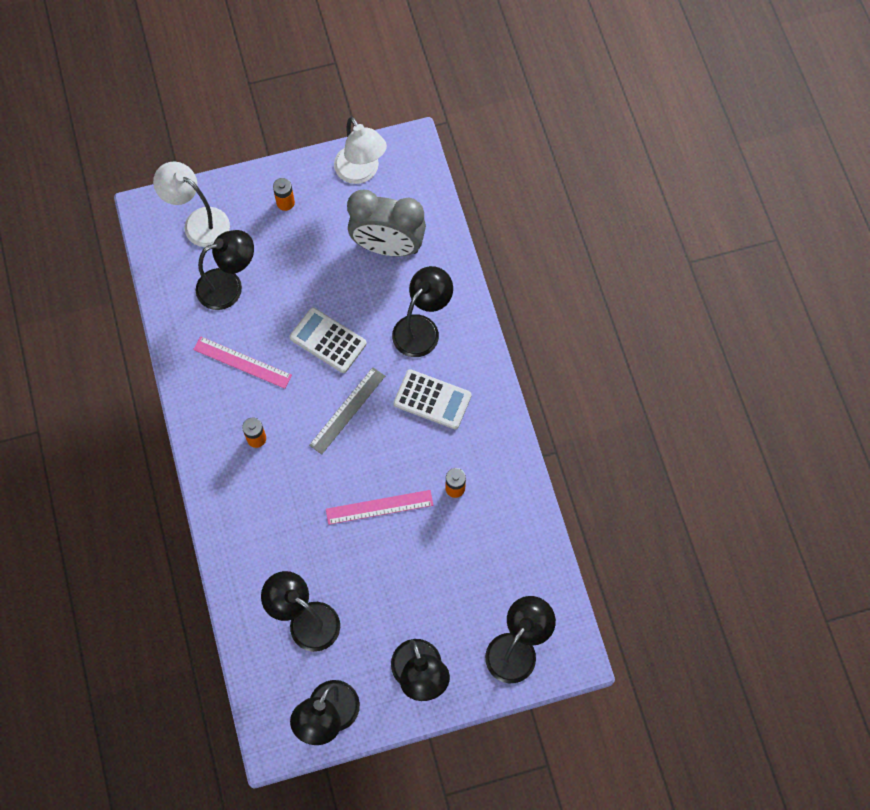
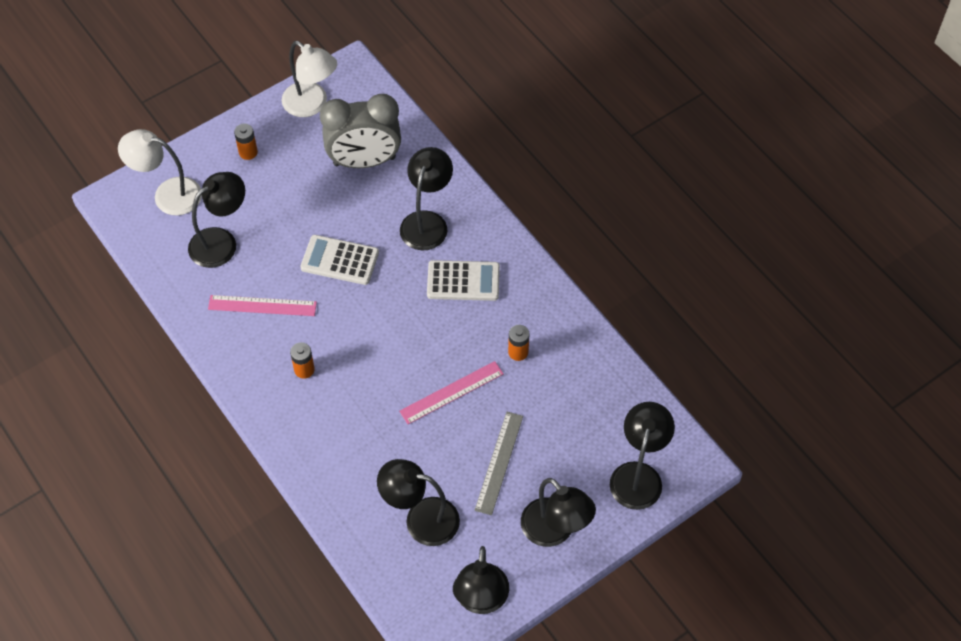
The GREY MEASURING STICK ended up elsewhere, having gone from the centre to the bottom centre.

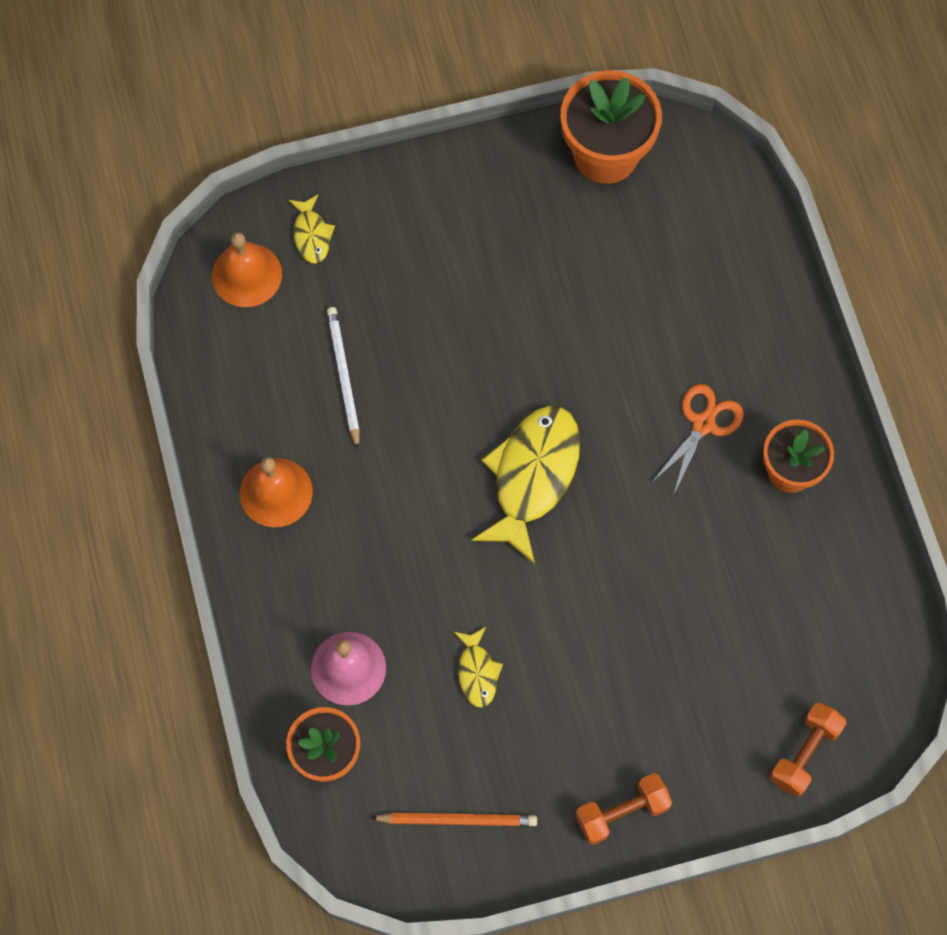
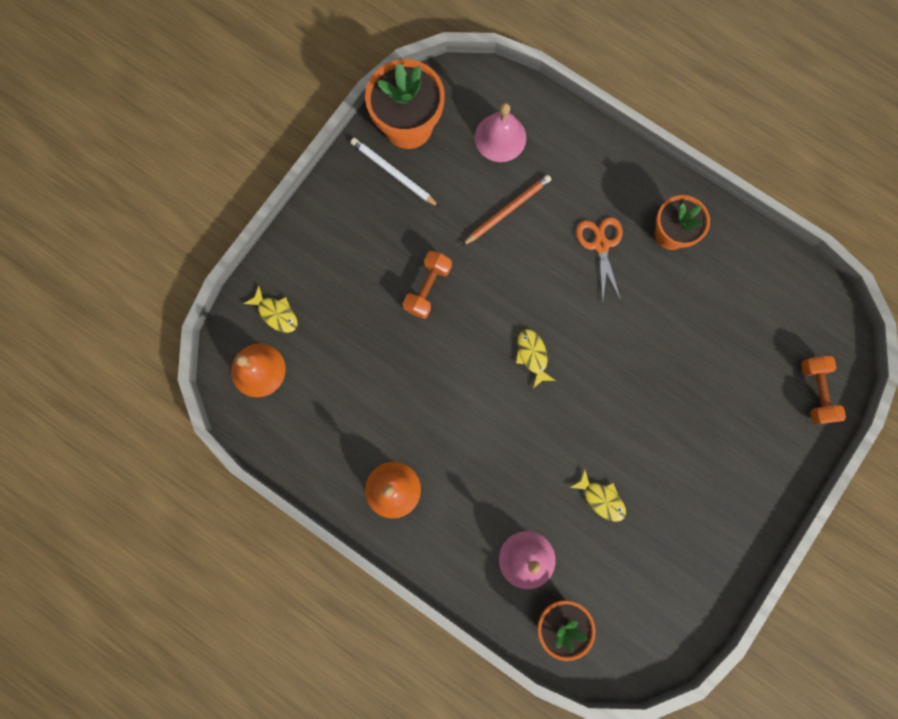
The SNOW-WHITE LEAD PENCIL ended up elsewhere, having gone from the centre to the top centre.
The BRIGHT ORANGE LEAD PENCIL ended up elsewhere, having gone from the bottom centre to the top centre.
The size of the GOLDEN TOY FISH (3rd from left in the first image) at the centre changed by a factor of 0.48.
The BRIGHT ORANGE DUMBBELL (1st from left) ended up elsewhere, having gone from the bottom centre to the centre.
The second view gained the PINK SCHOOL BELL (1st from left) at the top centre.

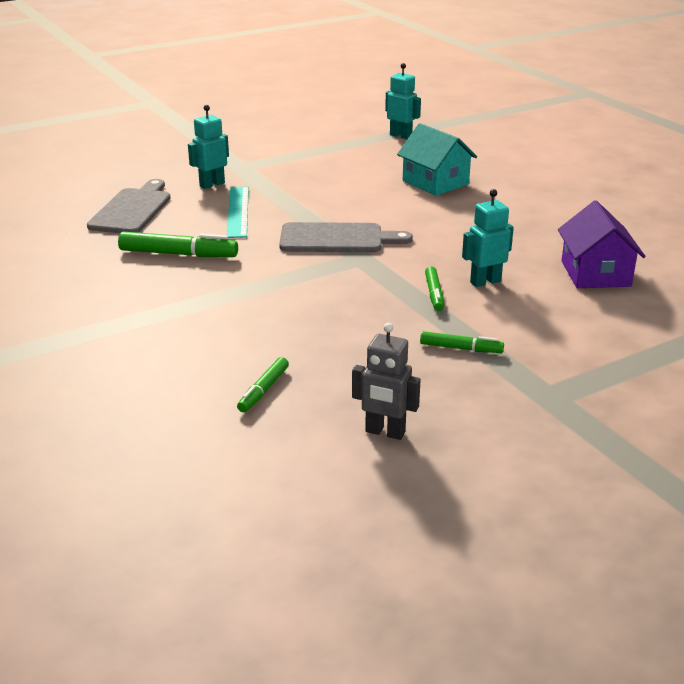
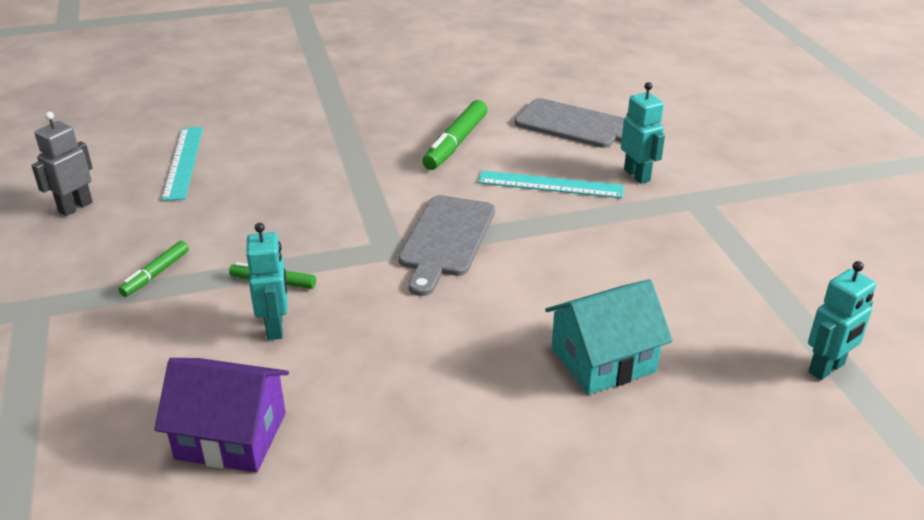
Where the GREEN MARKER (2nd from left) stood at the centre, the TURQUOISE MEASURING STICK (1st from left) came to stand at the top left.

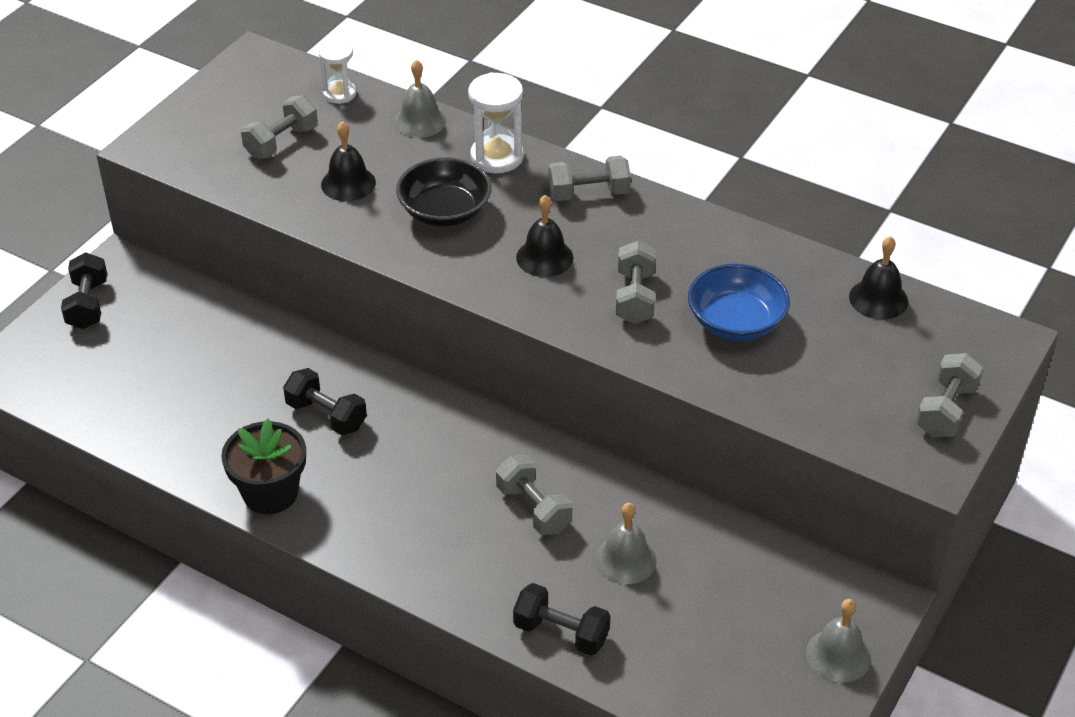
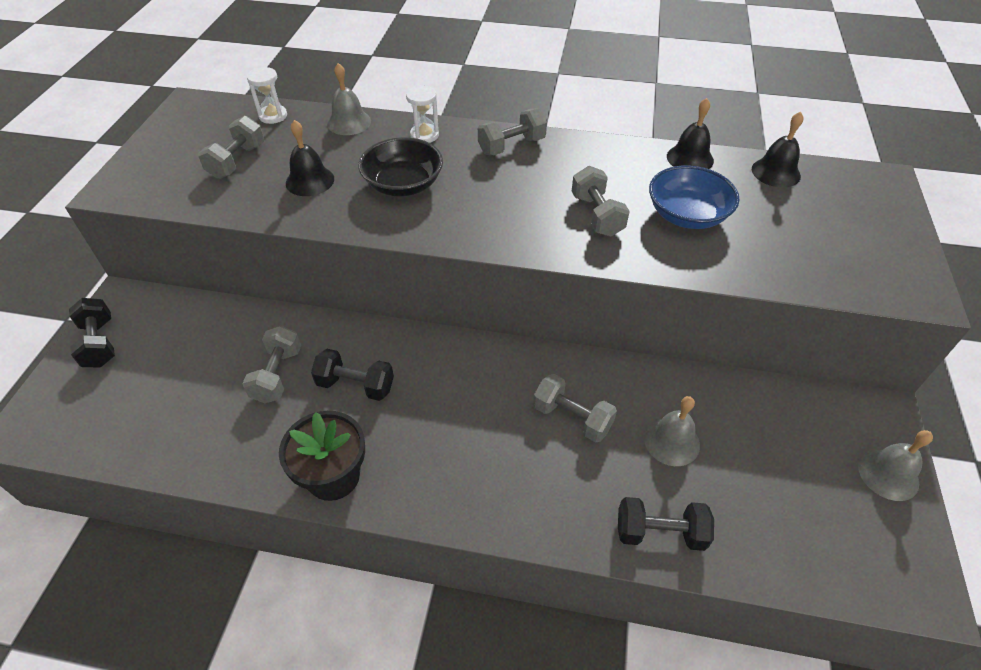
The size of the SNOW-WHITE HOURGLASS (2nd from left) at the top centre changed by a factor of 0.65.
The EBONY SCHOOL BELL (2nd from left) ended up elsewhere, having gone from the top centre to the top right.
The GREY DUMBBELL (5th from left in the first image) ended up elsewhere, having gone from the middle right to the middle left.

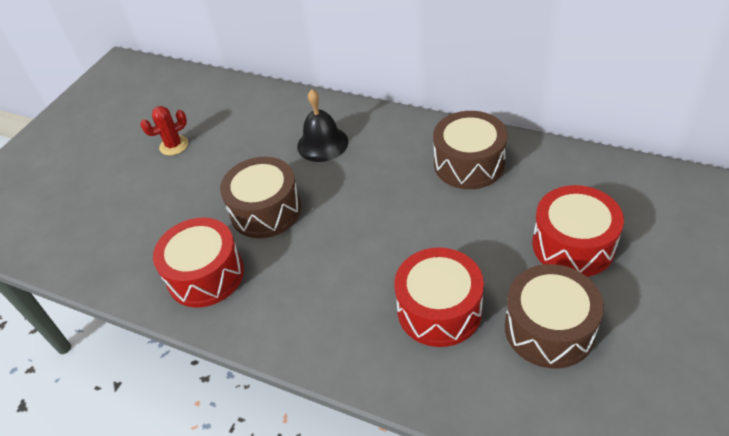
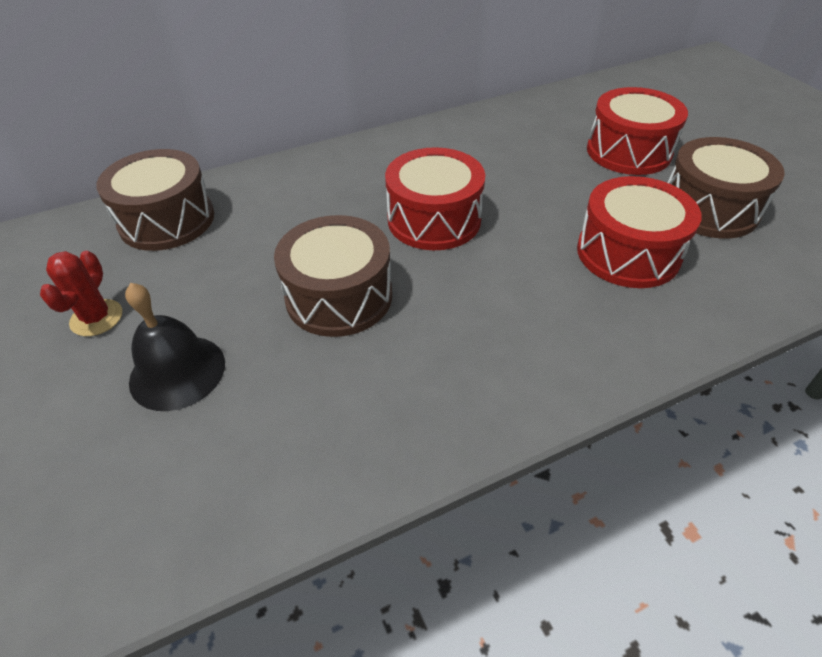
The SCARLET TOY DRUM (1st from left) ended up elsewhere, having gone from the middle left to the top centre.
The EBONY SCHOOL BELL ended up elsewhere, having gone from the top centre to the middle left.
The BROWN TOY DRUM (2nd from left in the first image) ended up elsewhere, having gone from the centre to the top left.

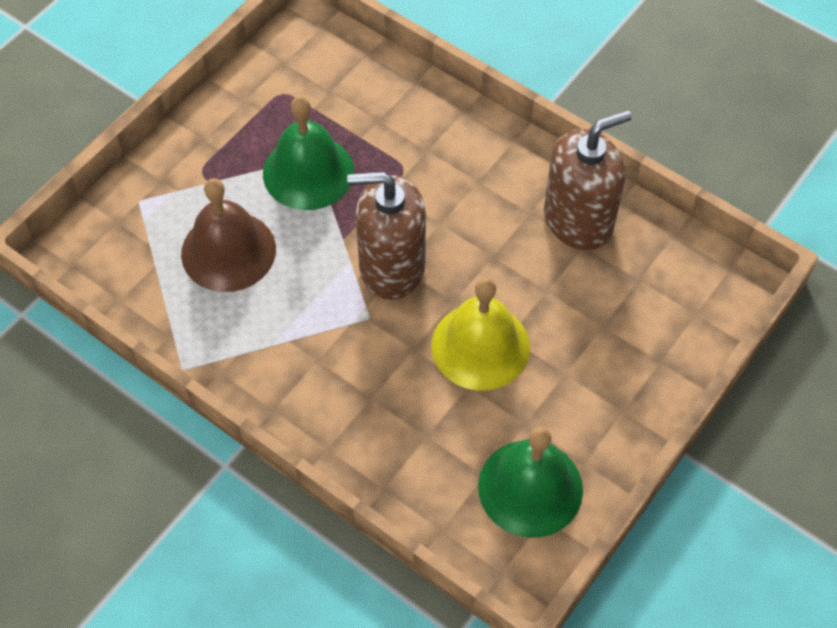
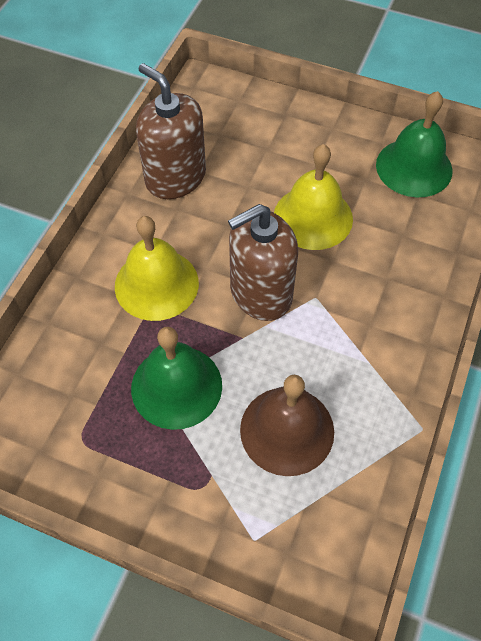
The BROWN PUMP BOTTLE (1st from left in the first image) at the centre ended up facing another way, 75 degrees clockwise from before.
The second view gained the GOLDEN SCHOOL BELL (1st from left) at the middle left.

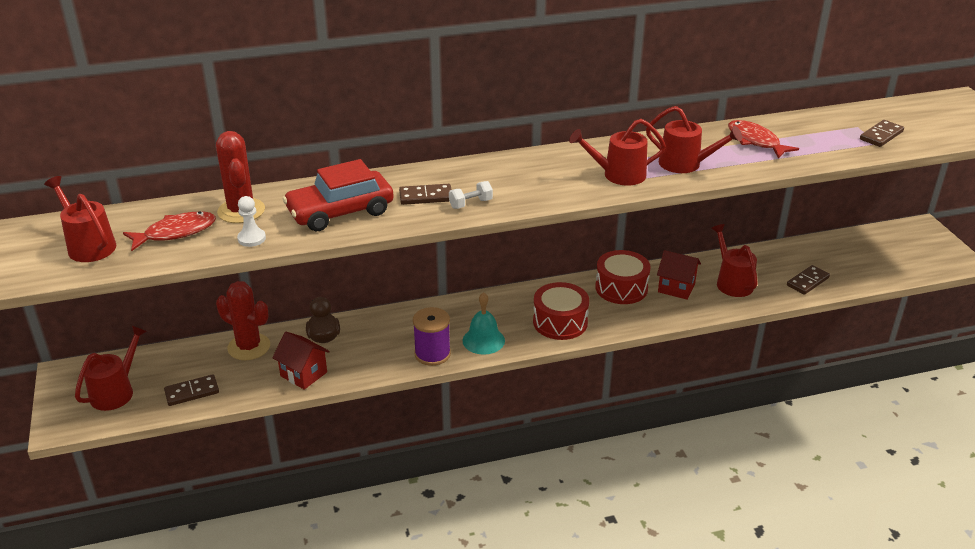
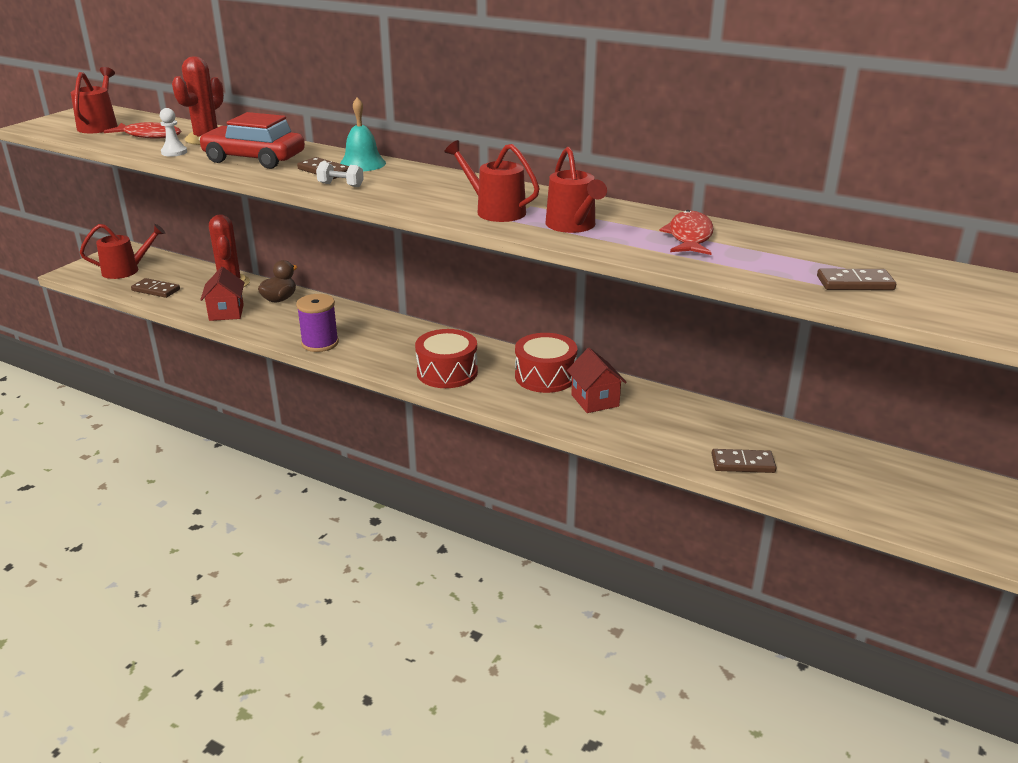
The TURQUOISE SCHOOL BELL ended up elsewhere, having gone from the centre to the top centre.
The second view lost the SCARLET SPRINKLING CAN (5th from left) at the middle right.

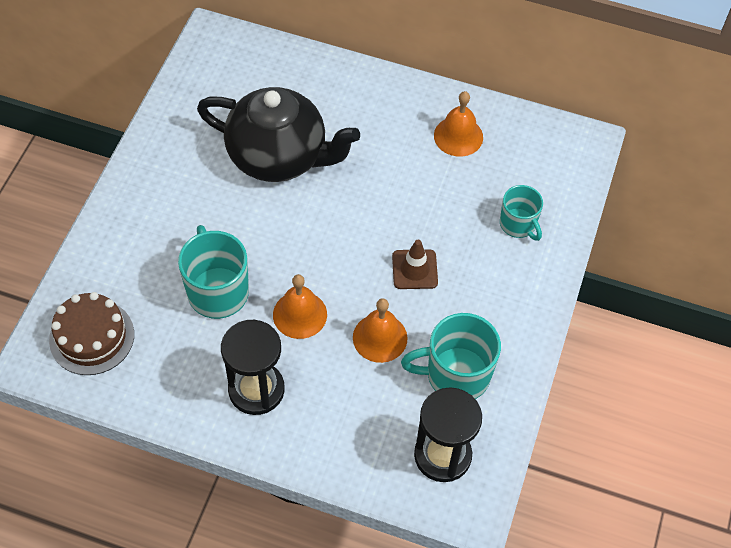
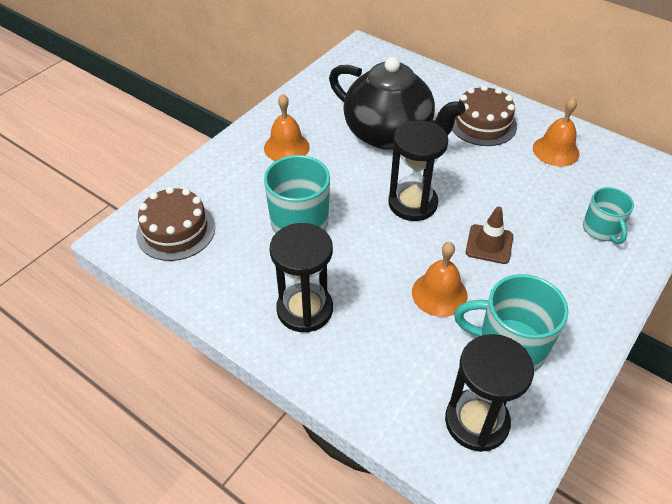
The BRIGHT ORANGE SCHOOL BELL (1st from left) ended up elsewhere, having gone from the centre to the top centre.
The second view gained the EBONY HOURGLASS (2nd from left) at the centre.
The second view gained the BROWN LAYER CAKE (2nd from left) at the top right.

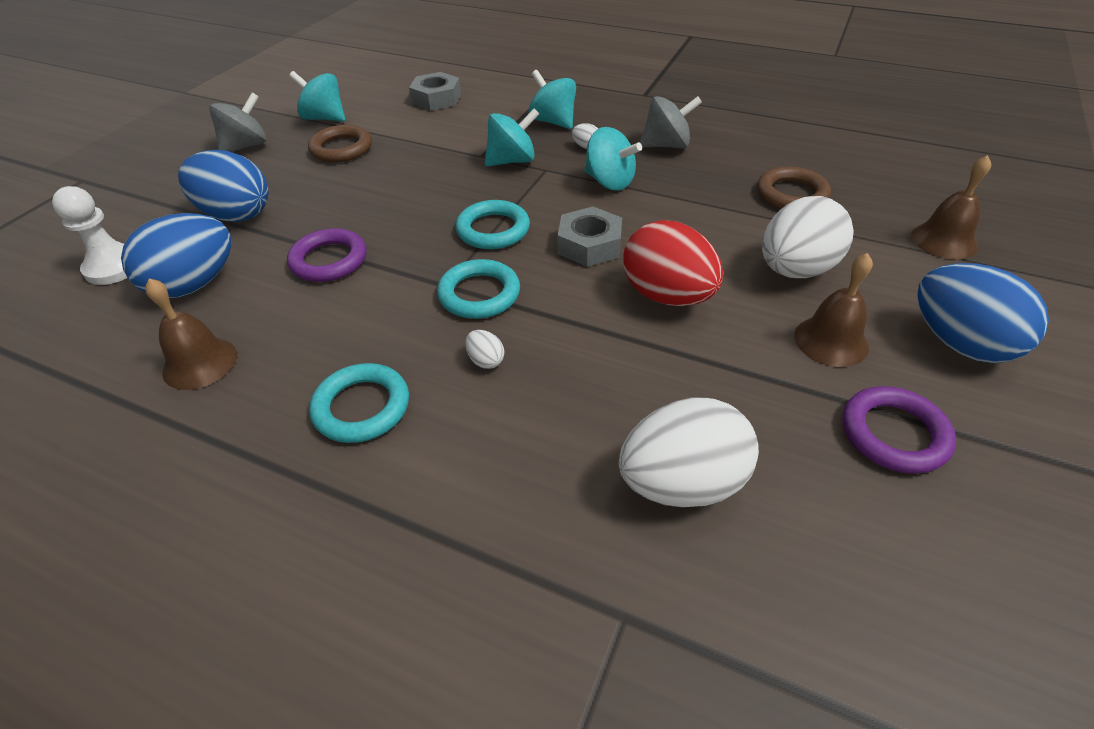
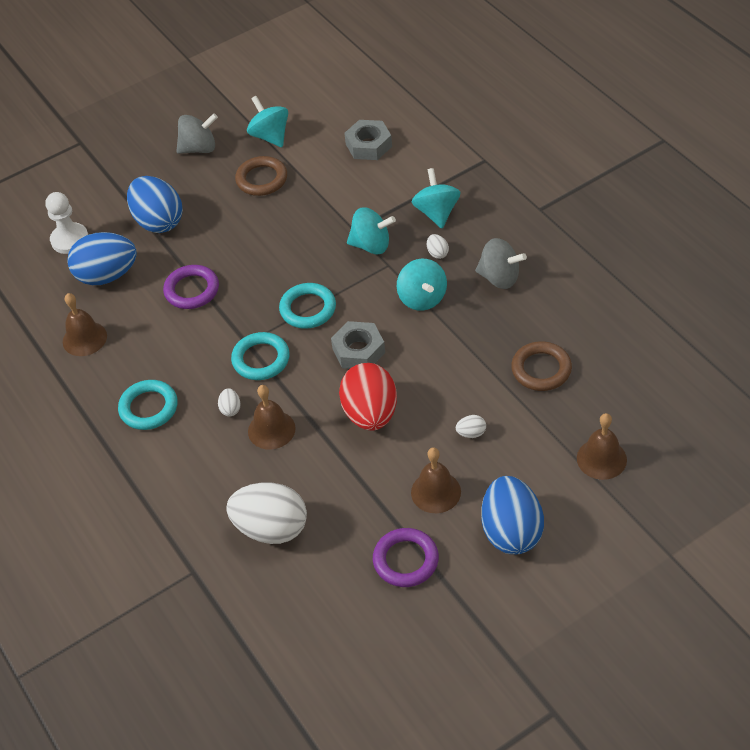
The size of the SNOW-WHITE EGG (4th from left) at the top right changed by a factor of 0.40.
The second view gained the BROWN SCHOOL BELL (2nd from left) at the centre.

